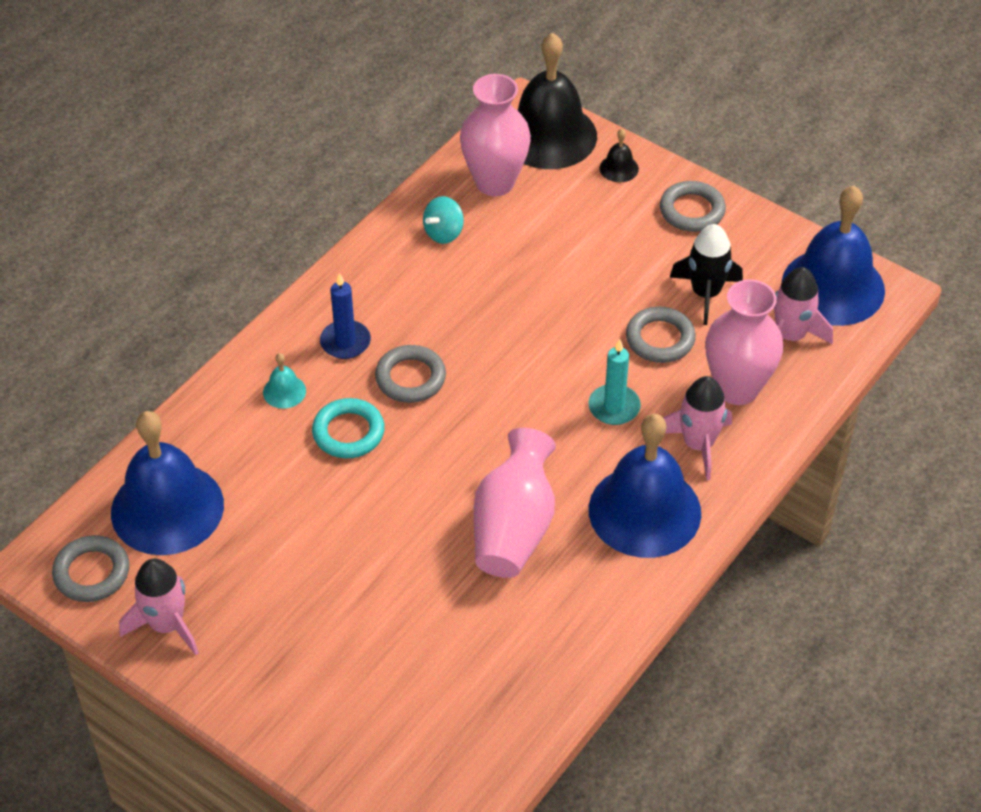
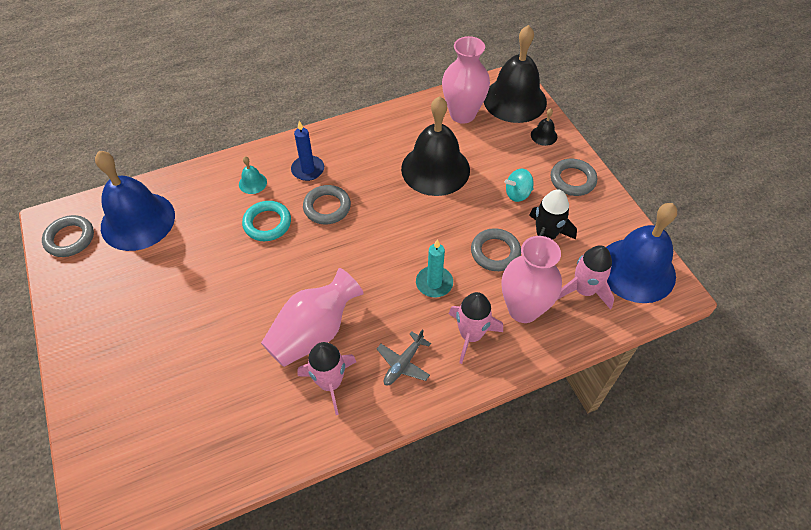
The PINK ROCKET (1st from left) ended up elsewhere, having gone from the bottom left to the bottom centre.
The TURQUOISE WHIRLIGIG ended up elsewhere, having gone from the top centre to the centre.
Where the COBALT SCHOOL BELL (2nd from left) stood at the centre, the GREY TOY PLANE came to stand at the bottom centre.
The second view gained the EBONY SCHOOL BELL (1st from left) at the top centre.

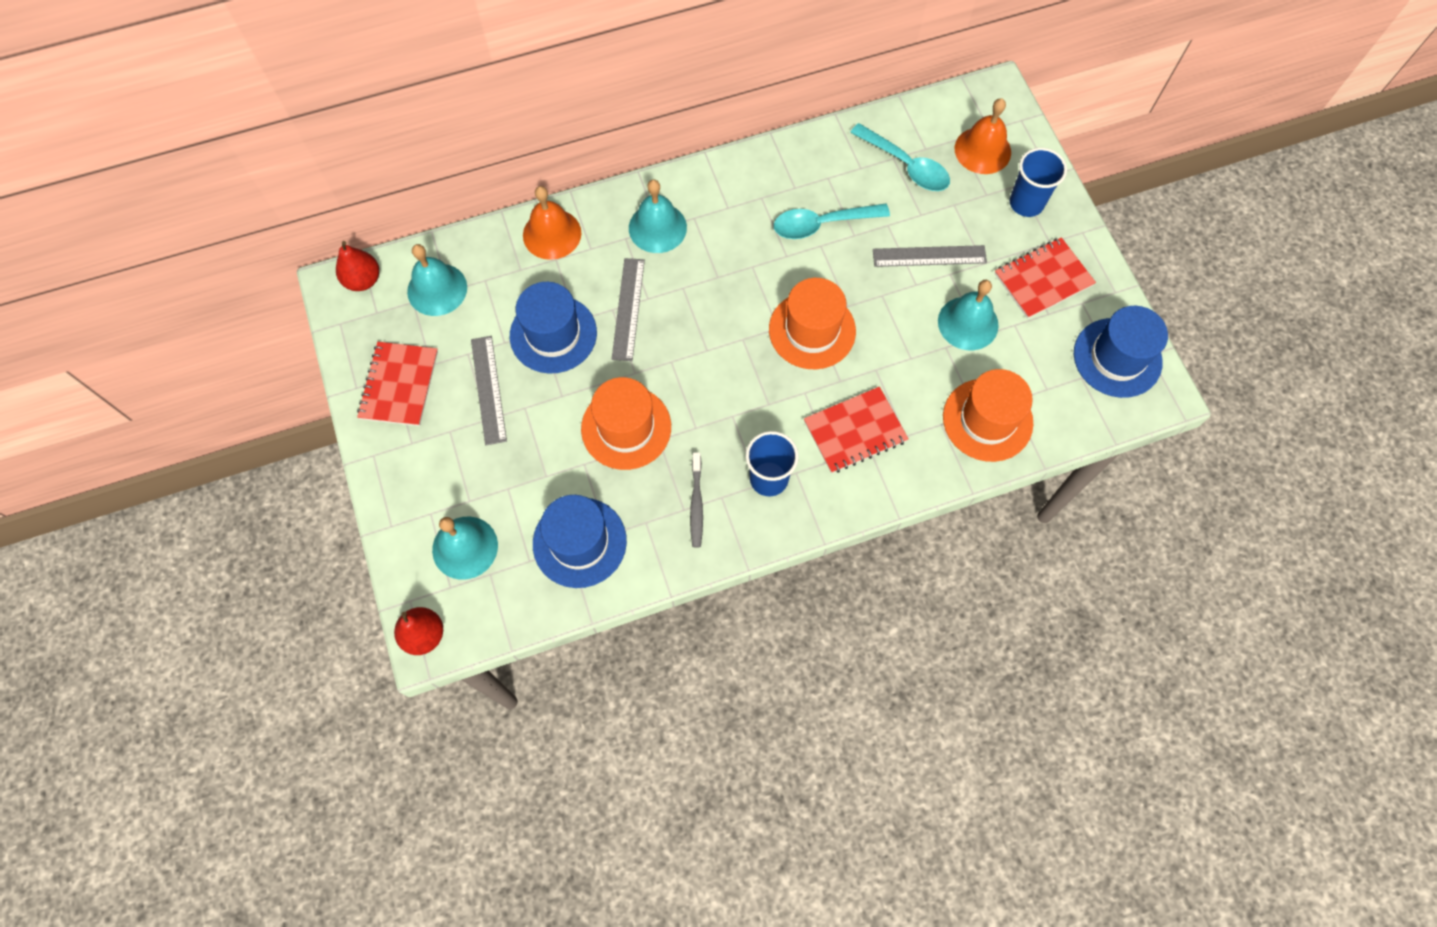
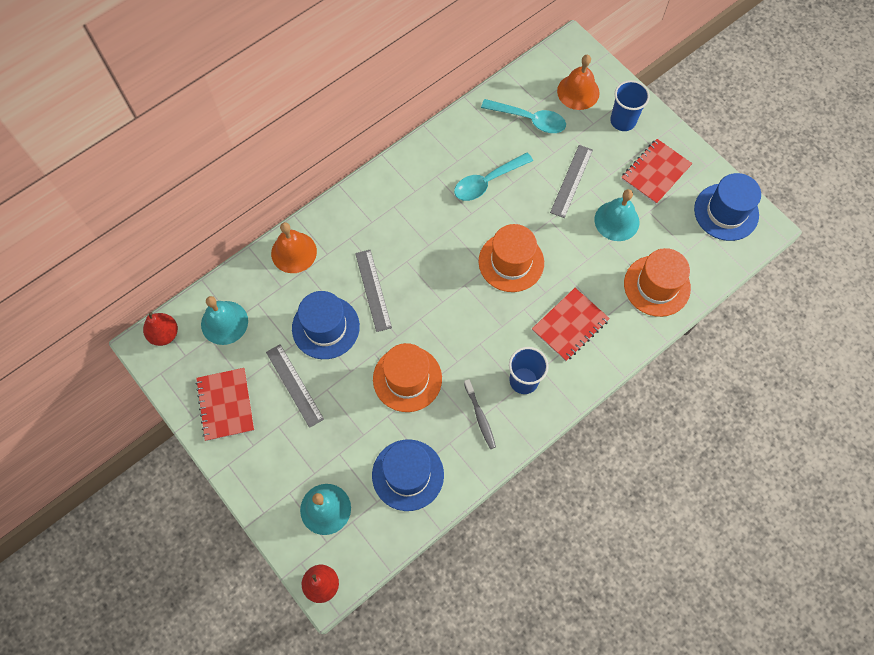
The second view lost the TURQUOISE SCHOOL BELL (3rd from left) at the top centre.
The GREY MEASURING STICK (3rd from left) at the top centre ended up facing another way, 45 degrees counterclockwise from before.

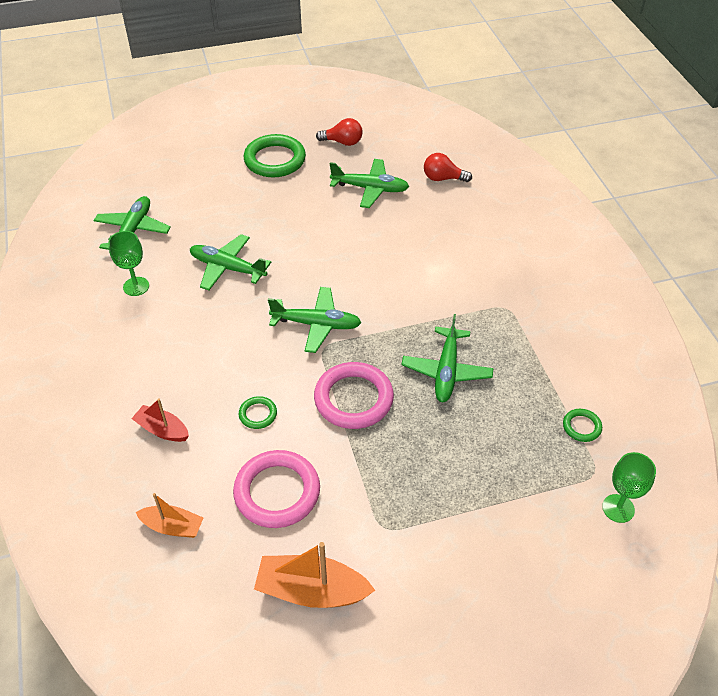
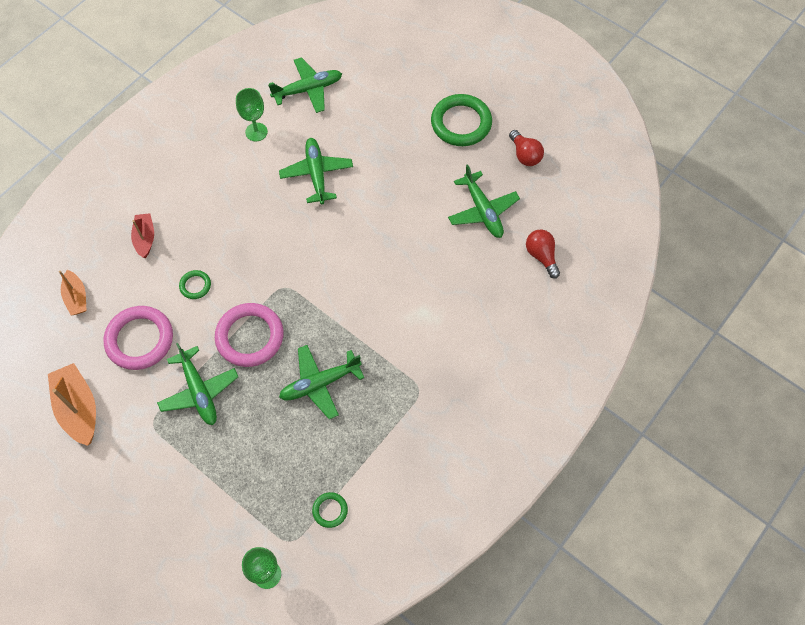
The GREEN TOY PLANE (3rd from left in the first image) ended up elsewhere, having gone from the centre to the middle left.

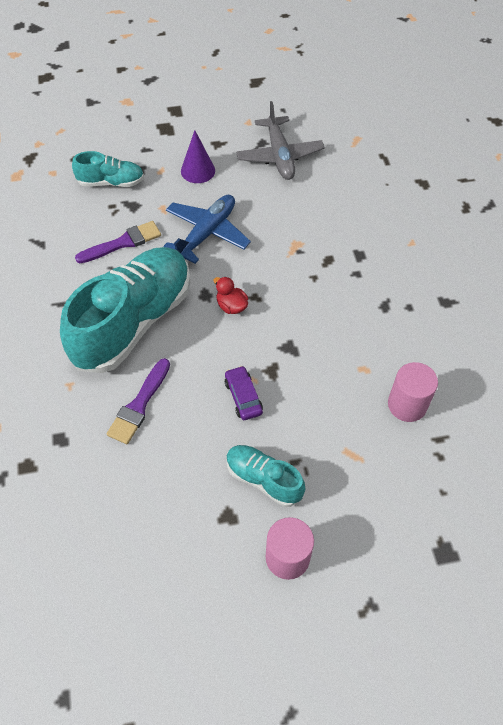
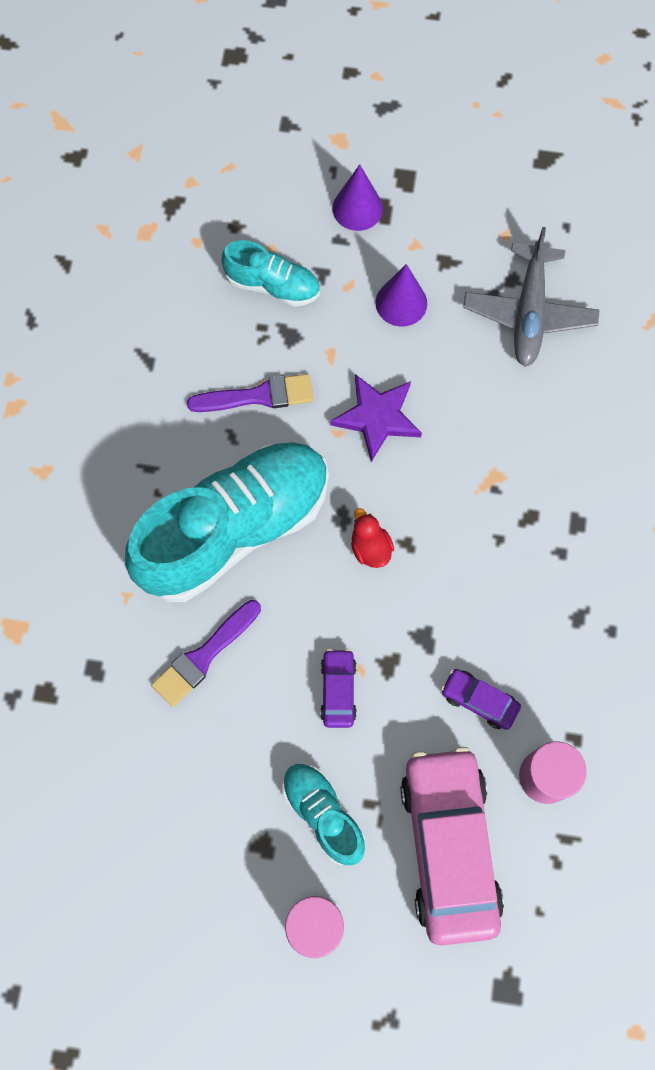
Where the COBALT TOY PLANE stood at the top centre, the PURPLE FIVE-POINTED STAR came to stand at the centre.
The second view gained the PURPLE CONE (1st from left) at the top centre.
The second view gained the PINK CAR at the bottom right.
The second view gained the PURPLE CAR (2nd from left) at the middle right.

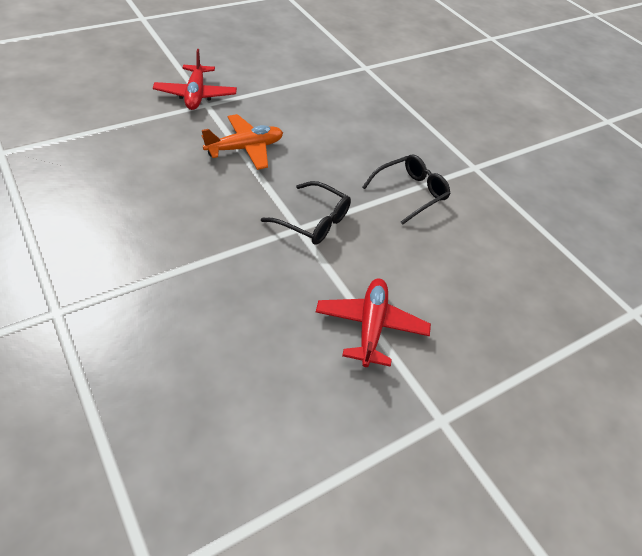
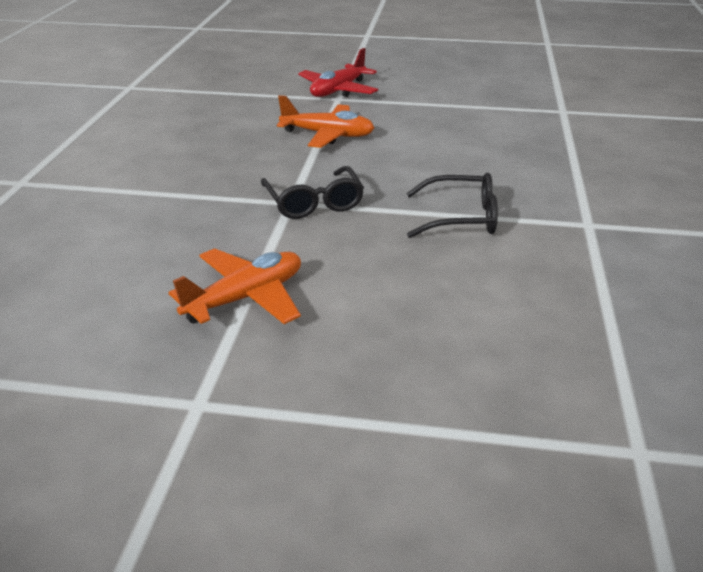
What was the SCARLET TOY PLANE (2nd from left) at the centre turned into the BRIGHT ORANGE TOY PLANE (1st from left) at the centre.

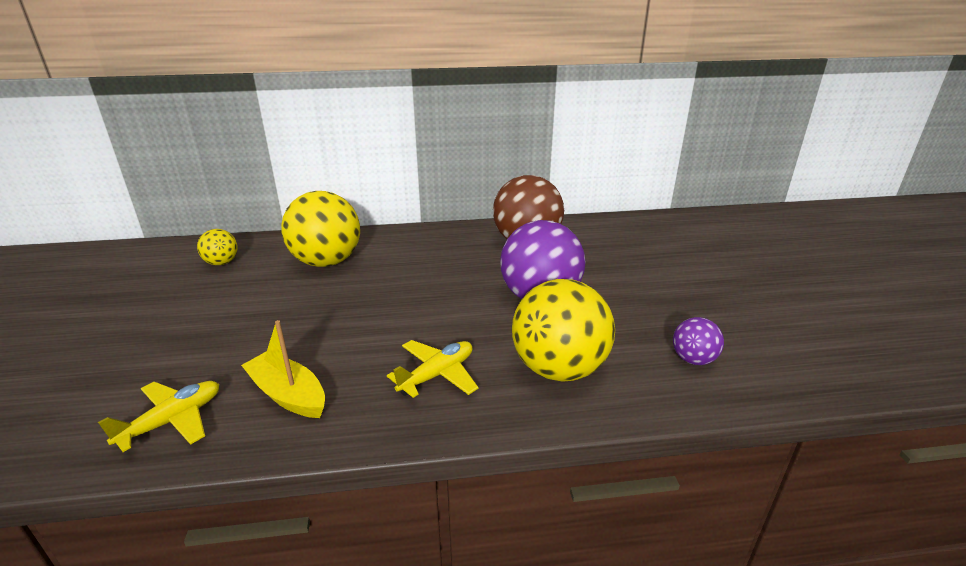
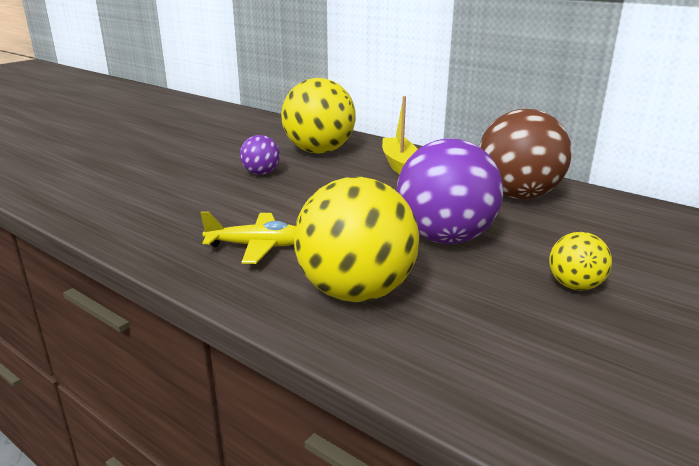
The second view lost the GOLDEN TOY PLANE (1st from left) at the bottom left.
The GOLDEN BALL (1st from left in the first image) ended up elsewhere, having gone from the middle left to the middle right.
The GOLDEN BOAT ended up elsewhere, having gone from the middle left to the top centre.
The PURPLE BALL (2nd from left in the first image) ended up elsewhere, having gone from the middle right to the top centre.

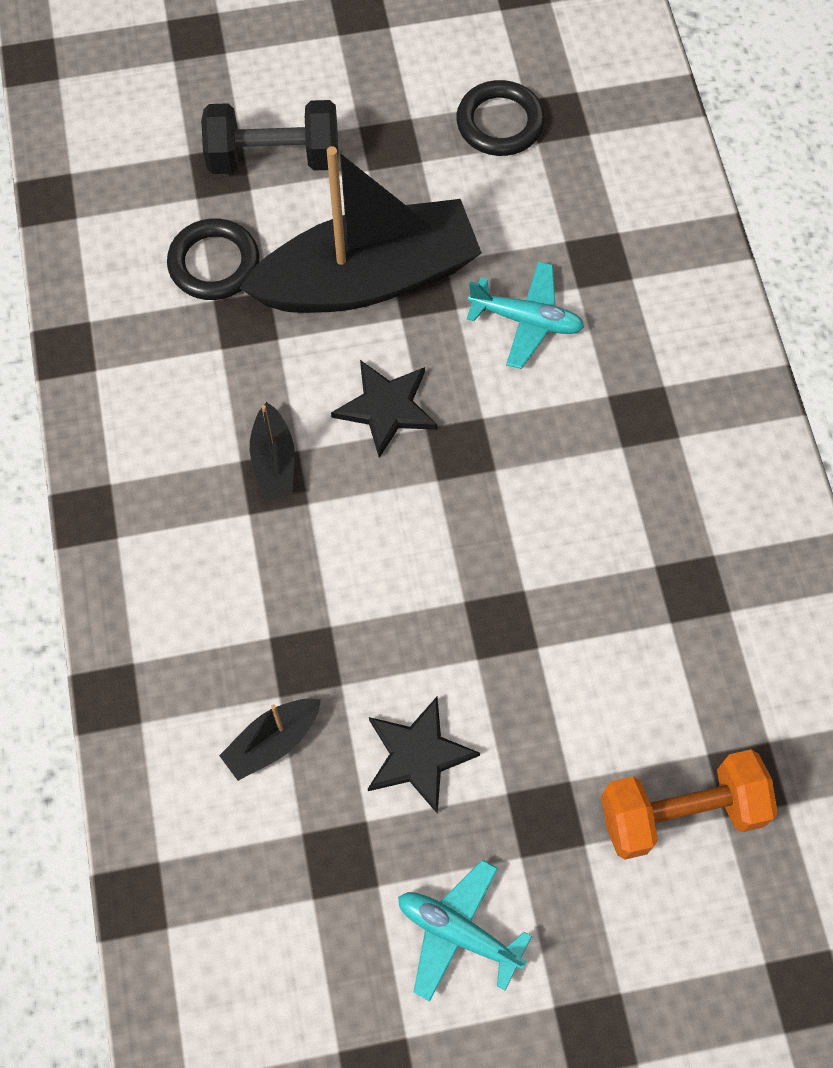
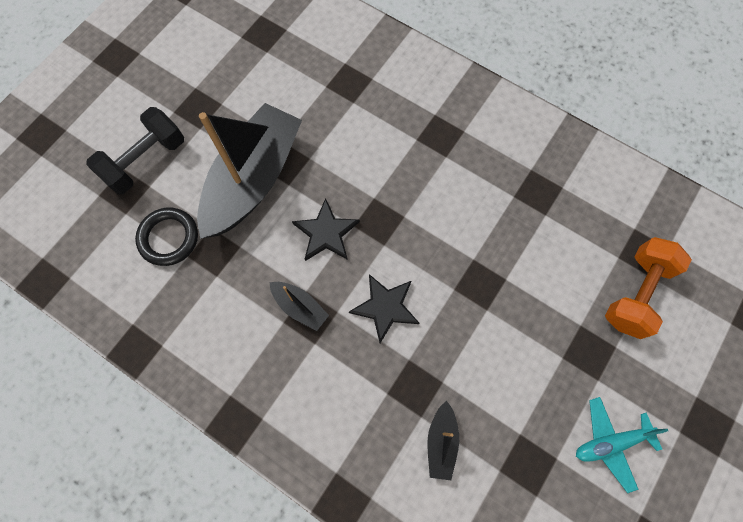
The EBONY FIVE-POINTED STAR (2nd from left) ended up elsewhere, having gone from the bottom centre to the centre.
The second view lost the EBONY TORUS (2nd from left) at the top centre.
The second view lost the TURQUOISE TOY PLANE (2nd from left) at the top centre.

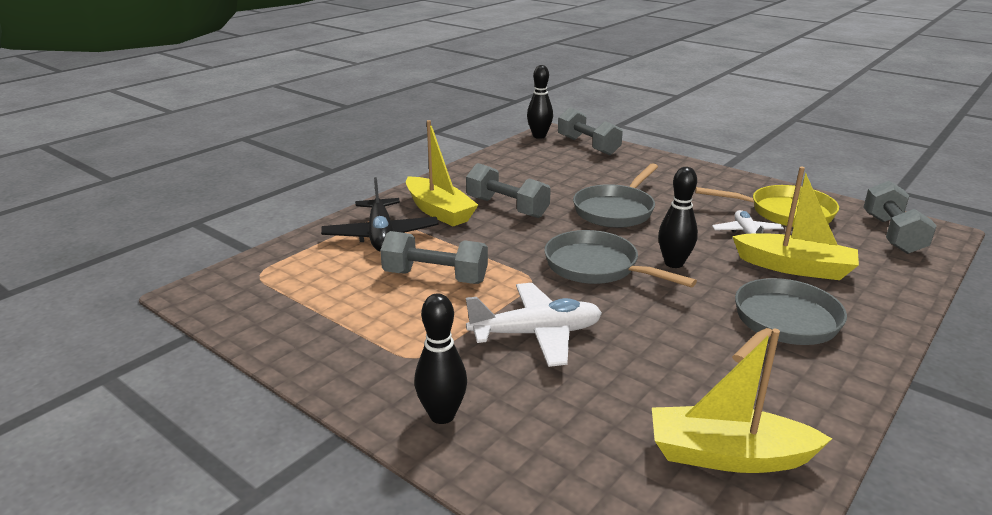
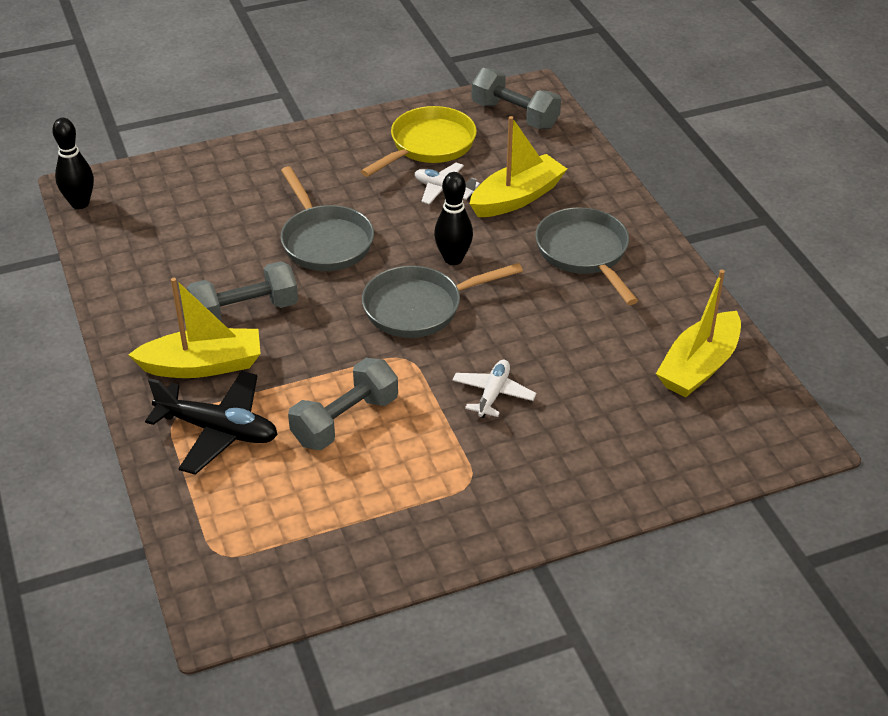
The second view lost the EBONY BOWLING PIN (1st from left) at the bottom centre.
The size of the SNOW-WHITE TOY PLANE (1st from left in the first image) at the centre changed by a factor of 0.61.
The second view lost the GREY DUMBBELL (3rd from left) at the top centre.

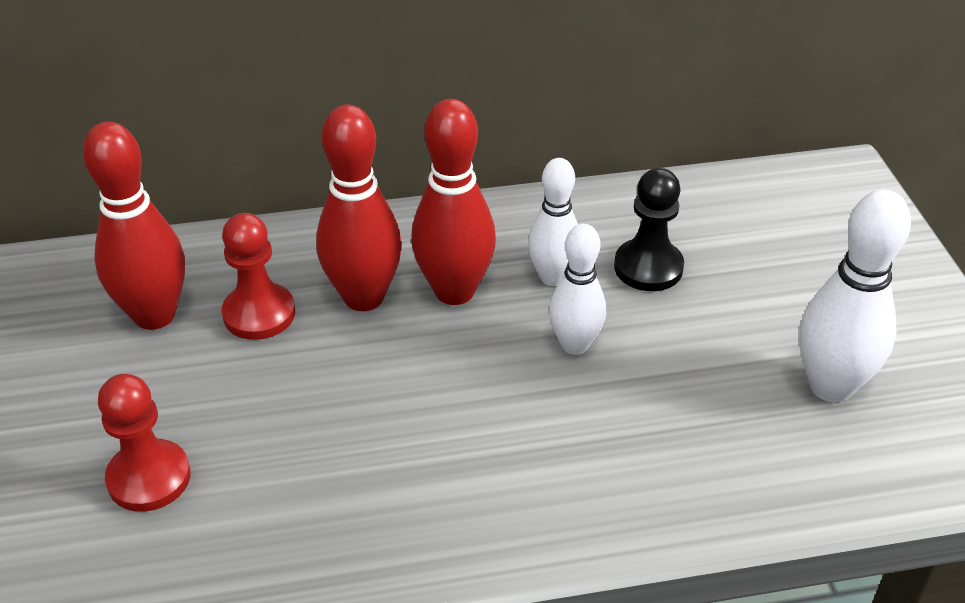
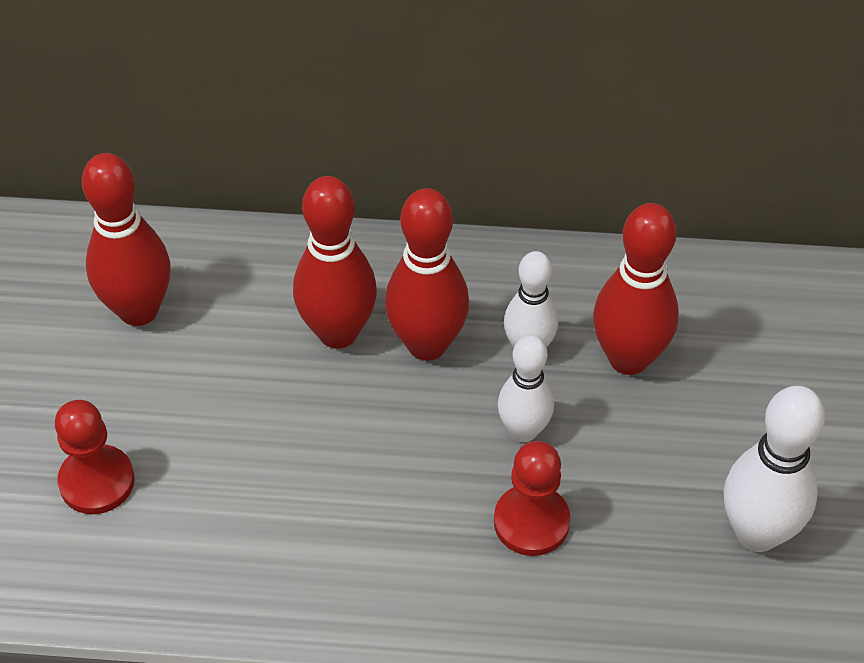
The SCARLET CHESS PAWN (2nd from left) ended up elsewhere, having gone from the middle left to the bottom centre.
Where the EBONY CHESS PAWN stood at the middle right, the SCARLET BOWLING PIN (4th from left) came to stand at the middle right.

